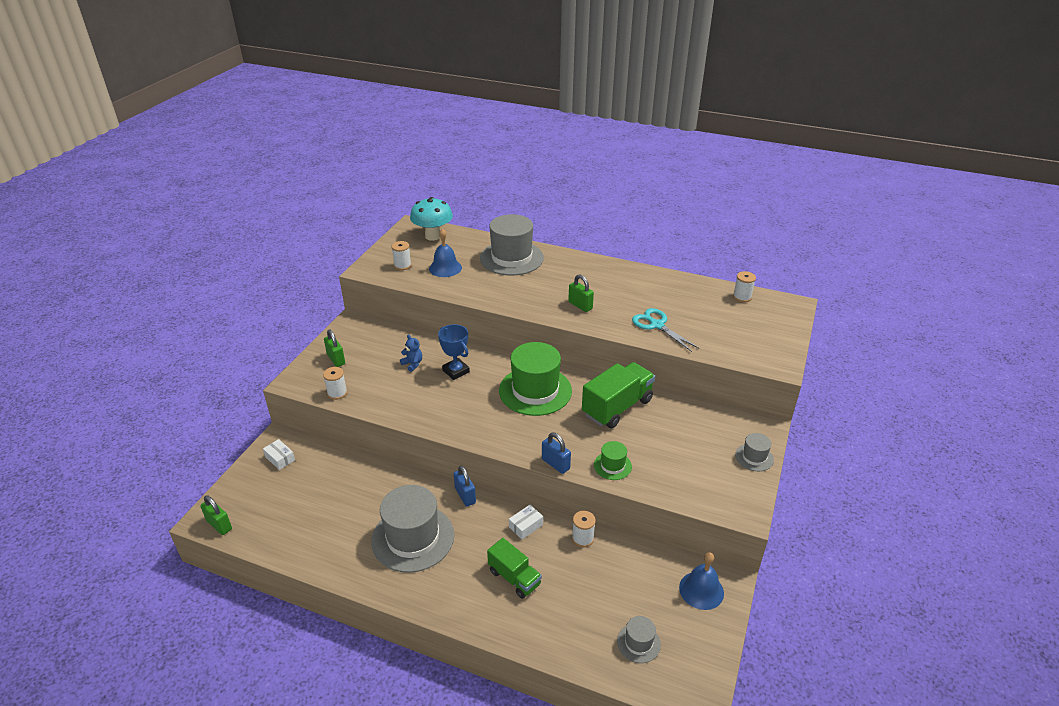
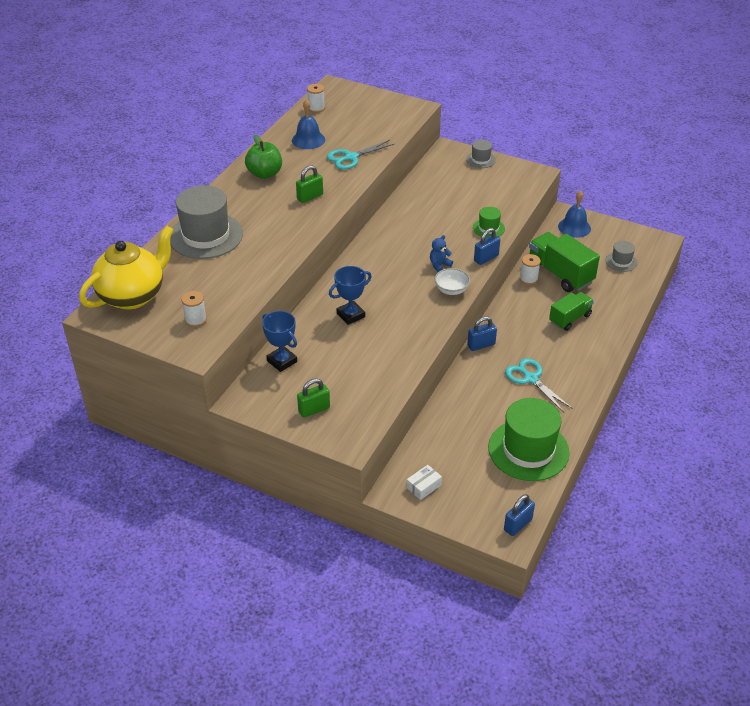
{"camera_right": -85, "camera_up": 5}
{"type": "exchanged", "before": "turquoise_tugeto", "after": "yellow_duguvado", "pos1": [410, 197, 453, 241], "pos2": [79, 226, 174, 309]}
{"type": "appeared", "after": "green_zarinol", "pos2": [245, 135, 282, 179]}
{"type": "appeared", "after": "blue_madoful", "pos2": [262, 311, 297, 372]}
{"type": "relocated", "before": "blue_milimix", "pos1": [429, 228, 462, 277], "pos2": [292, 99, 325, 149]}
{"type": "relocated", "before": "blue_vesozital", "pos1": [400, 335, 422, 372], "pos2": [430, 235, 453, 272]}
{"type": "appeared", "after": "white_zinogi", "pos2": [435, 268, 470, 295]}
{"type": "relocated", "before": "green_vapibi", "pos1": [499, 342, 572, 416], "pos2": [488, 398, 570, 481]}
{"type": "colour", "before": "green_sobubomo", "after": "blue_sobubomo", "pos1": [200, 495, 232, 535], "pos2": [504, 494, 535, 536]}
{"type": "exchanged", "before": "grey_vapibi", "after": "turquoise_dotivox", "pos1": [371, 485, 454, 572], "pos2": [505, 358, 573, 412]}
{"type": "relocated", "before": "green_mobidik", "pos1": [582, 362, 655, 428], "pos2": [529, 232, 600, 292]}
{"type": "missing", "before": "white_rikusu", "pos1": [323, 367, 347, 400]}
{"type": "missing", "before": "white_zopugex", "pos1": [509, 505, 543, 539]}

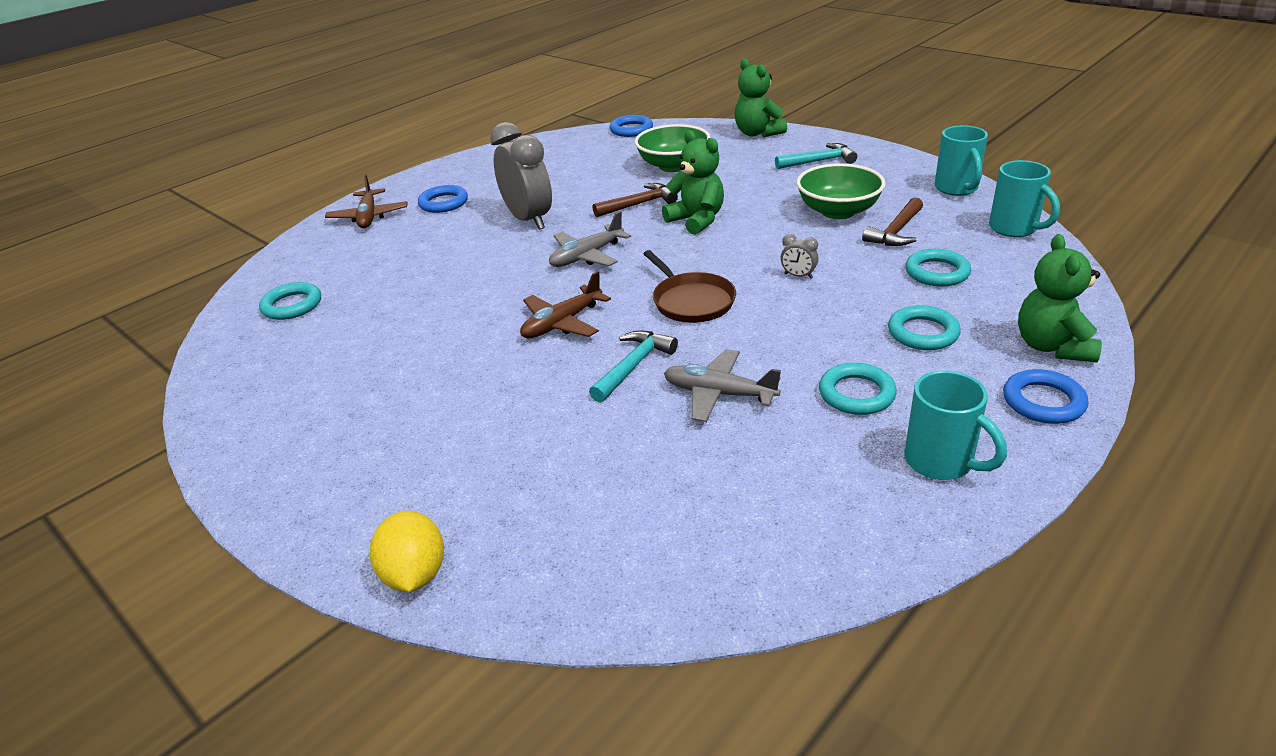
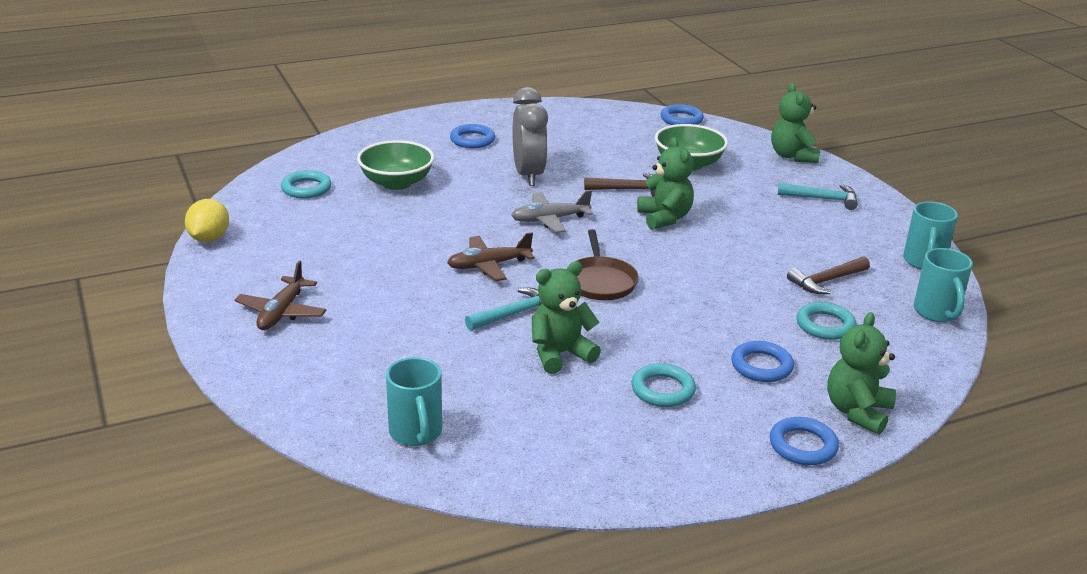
{"camera_right": 20, "camera_up": -5}
{"type": "relocated", "before": "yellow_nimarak", "pos1": [370, 511, 444, 592], "pos2": [185, 199, 229, 242]}
{"type": "relocated", "before": "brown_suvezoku", "pos1": [325, 174, 408, 228], "pos2": [235, 261, 326, 330]}
{"type": "relocated", "before": "green_zinogi", "pos1": [796, 163, 886, 219], "pos2": [357, 140, 434, 190]}
{"type": "relocated", "before": "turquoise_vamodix", "pos1": [904, 371, 1007, 480], "pos2": [386, 357, 442, 446]}
{"type": "exchanged", "before": "grey_suvezoku", "after": "green_vesozital", "pos1": [664, 349, 781, 422], "pos2": [532, 261, 601, 374]}
{"type": "colour", "before": "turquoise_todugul", "after": "blue_todugul", "pos1": [888, 305, 961, 350], "pos2": [731, 341, 794, 382]}
{"type": "missing", "before": "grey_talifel", "pos1": [781, 234, 819, 279]}

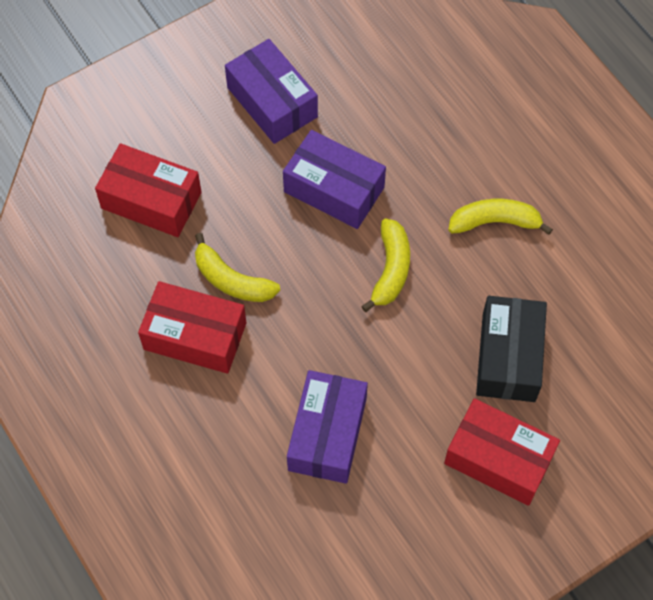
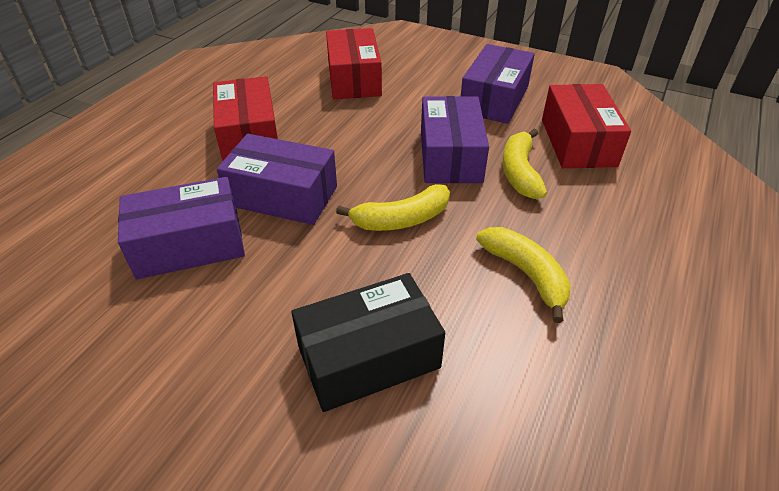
{"camera_right": 60, "camera_up": -20}
{"type": "appeared", "after": "purple_zopugex", "pos2": [217, 134, 337, 225]}
{"type": "relocated", "before": "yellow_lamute", "pos1": [195, 233, 280, 302], "pos2": [503, 129, 547, 199]}
{"type": "relocated", "before": "red_zopugex", "pos1": [444, 398, 560, 506], "pos2": [542, 84, 631, 168]}

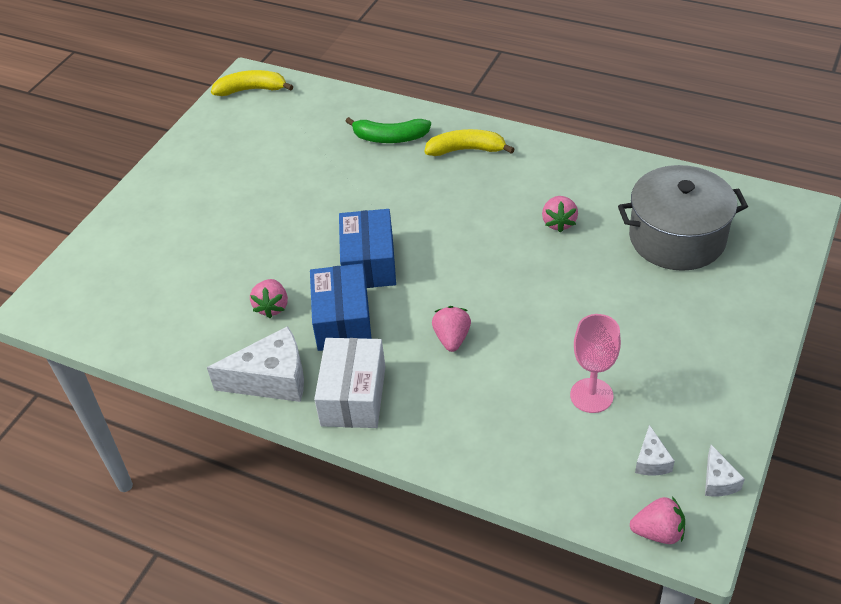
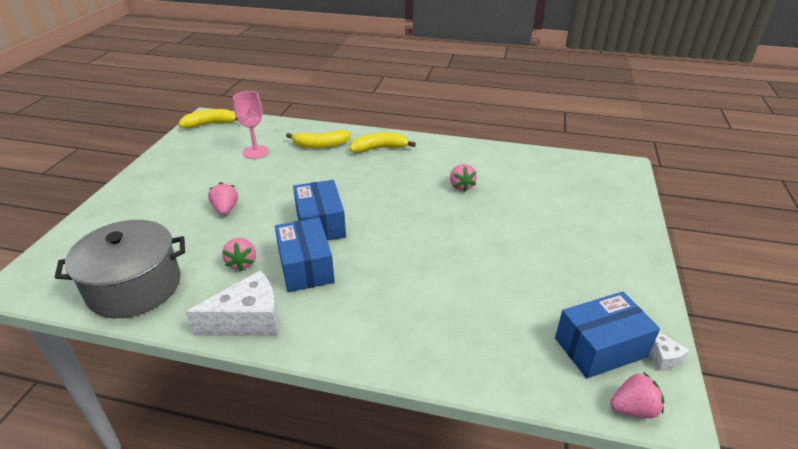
{"camera_right": -15, "camera_up": -10}
{"type": "relocated", "before": "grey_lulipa", "pos1": [618, 165, 748, 271], "pos2": [55, 220, 185, 318]}
{"type": "relocated", "before": "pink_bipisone", "pos1": [432, 306, 471, 352], "pos2": [208, 182, 238, 215]}
{"type": "relocated", "before": "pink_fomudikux", "pos1": [570, 314, 621, 413], "pos2": [233, 91, 269, 159]}
{"type": "colour", "before": "green_lamute", "after": "yellow_lamute", "pos1": [345, 117, 431, 143], "pos2": [286, 130, 351, 149]}
{"type": "exchanged", "before": "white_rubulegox", "after": "blue_zopugex", "pos1": [635, 425, 675, 476], "pos2": [555, 291, 660, 378]}
{"type": "missing", "before": "white_zopugex", "pos1": [314, 338, 385, 428]}

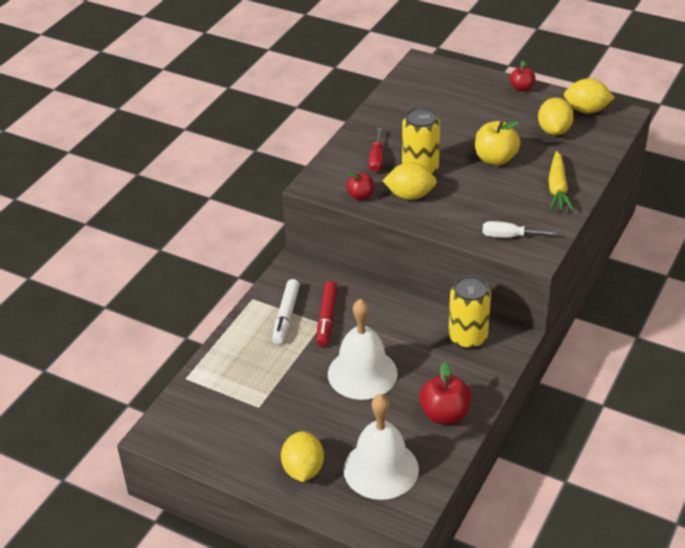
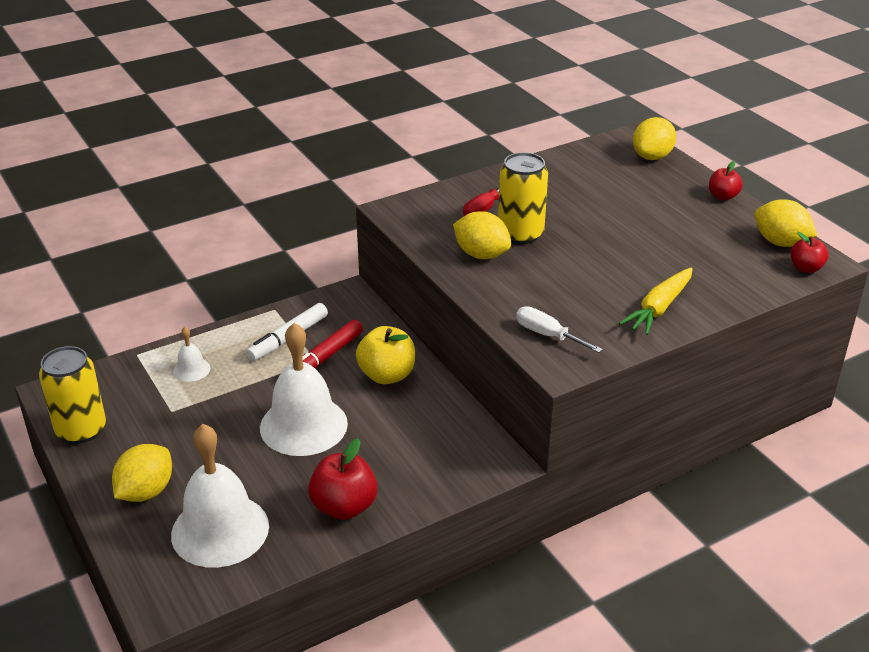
{"camera_right": 30, "camera_up": -5}
{"type": "relocated", "before": "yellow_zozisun", "pos1": [448, 275, 491, 349], "pos2": [39, 346, 106, 444]}
{"type": "appeared", "after": "white_milimix", "pos2": [173, 327, 211, 382]}
{"type": "relocated", "before": "yellow_zarinol", "pos1": [475, 121, 520, 166], "pos2": [356, 326, 415, 384]}
{"type": "relocated", "before": "yellow_nimarak", "pos1": [538, 98, 574, 135], "pos2": [633, 117, 676, 160]}
{"type": "relocated", "before": "red_zarinol", "pos1": [346, 172, 374, 200], "pos2": [791, 232, 829, 273]}

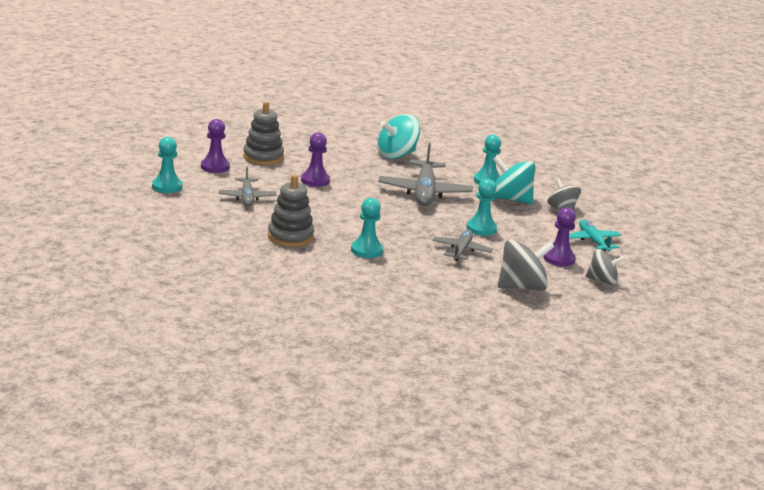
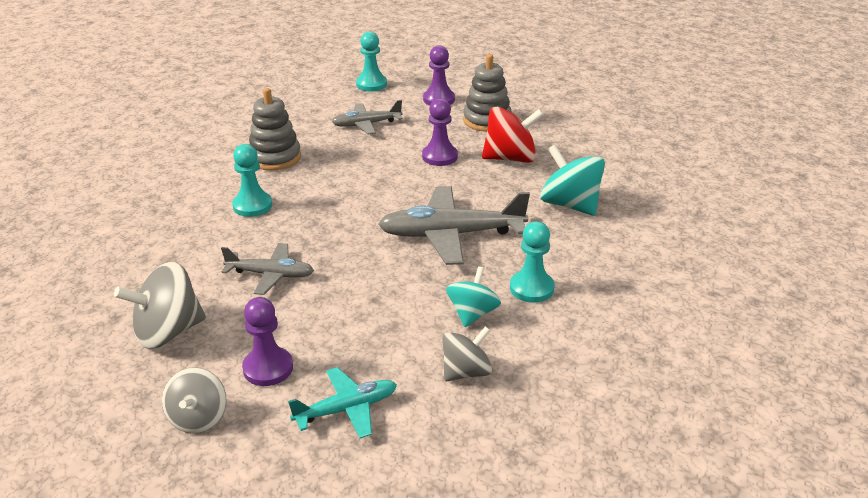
{"camera_right": 85, "camera_up": 10}
{"type": "spun", "before": "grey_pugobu", "pos1": [498, 240, 554, 290], "pos2": [114, 262, 206, 349], "turn": 90}
{"type": "size", "before": "turquoise_pugobu", "pos1": [493, 155, 535, 204], "pos2": [446, 266, 501, 327], "scale": 0.65}
{"type": "appeared", "after": "red_pugobu", "pos2": [482, 107, 544, 163]}
{"type": "missing", "before": "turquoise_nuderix", "pos1": [466, 179, 497, 236]}

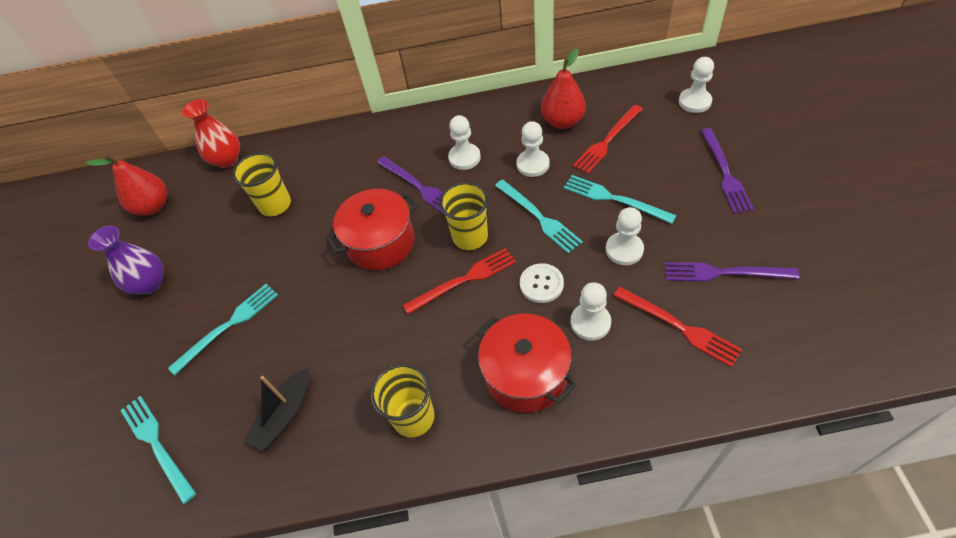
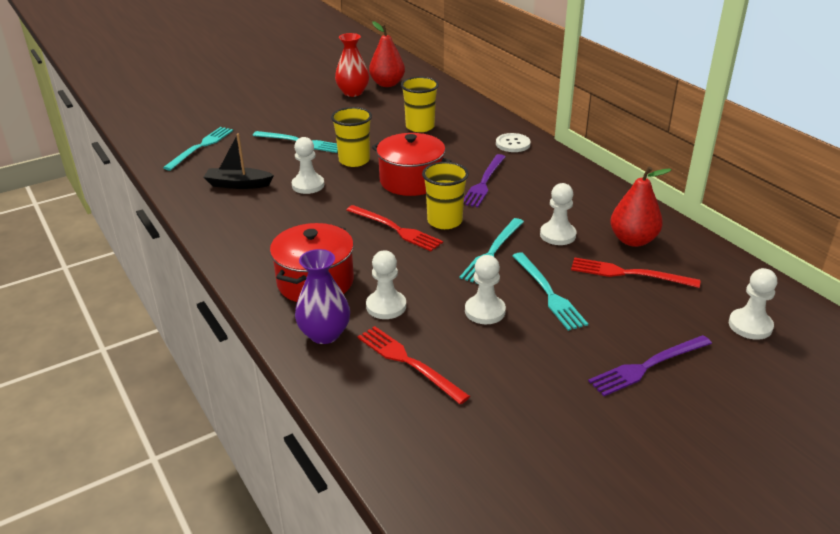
{"camera_right": 60, "camera_up": -20}
{"type": "relocated", "before": "white_nuderix", "pos1": [448, 115, 481, 170], "pos2": [292, 137, 324, 194]}
{"type": "relocated", "before": "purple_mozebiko", "pos1": [88, 226, 164, 294], "pos2": [295, 249, 350, 344]}
{"type": "relocated", "before": "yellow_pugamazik", "pos1": [370, 364, 435, 437], "pos2": [331, 107, 372, 167]}
{"type": "relocated", "before": "red_mozebiko", "pos1": [182, 100, 240, 168], "pos2": [335, 33, 369, 97]}
{"type": "spun", "before": "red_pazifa", "pos1": [613, 287, 742, 367], "pos2": [358, 326, 470, 404], "turn": 120}
{"type": "relocated", "before": "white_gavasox", "pos1": [520, 263, 564, 303], "pos2": [496, 133, 531, 152]}
{"type": "spun", "before": "turquoise_pazifa", "pos1": [564, 175, 676, 224], "pos2": [512, 252, 588, 331], "turn": 150}
{"type": "missing", "before": "purple_pazifa", "pos1": [665, 262, 800, 282]}

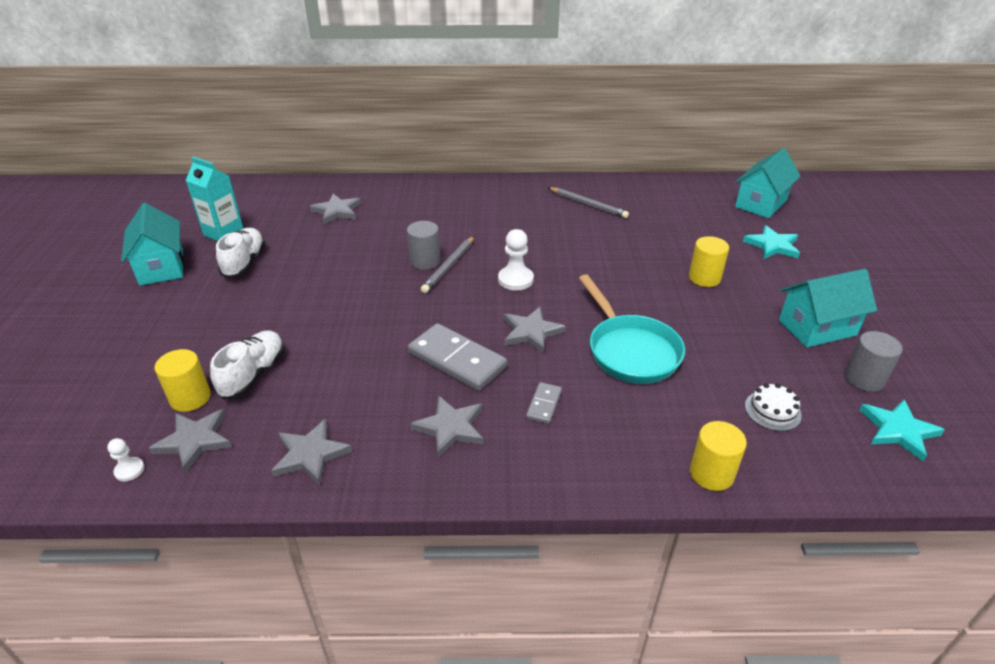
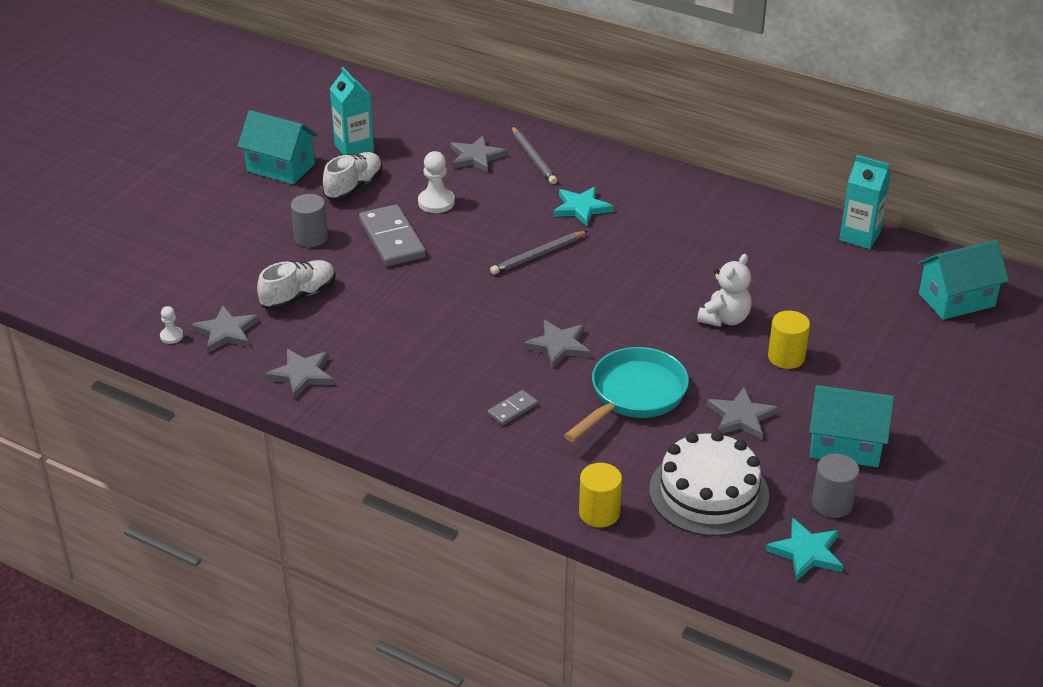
{"camera_right": 30, "camera_up": 0}
{"type": "spun", "before": "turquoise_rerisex", "pos1": [121, 203, 184, 285], "pos2": [237, 110, 318, 185], "turn": -75}
{"type": "relocated", "before": "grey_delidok", "pos1": [407, 221, 441, 270], "pos2": [291, 194, 328, 247]}
{"type": "relocated", "before": "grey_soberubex", "pos1": [408, 323, 507, 391], "pos2": [359, 204, 426, 266]}
{"type": "relocated", "before": "white_nuderix", "pos1": [498, 229, 534, 290], "pos2": [418, 151, 455, 213]}
{"type": "relocated", "before": "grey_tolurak", "pos1": [547, 187, 629, 218], "pos2": [511, 126, 557, 184]}
{"type": "relocated", "before": "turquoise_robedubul", "pos1": [743, 225, 800, 259], "pos2": [553, 187, 614, 227]}
{"type": "spun", "before": "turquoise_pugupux", "pos1": [579, 274, 685, 384], "pos2": [564, 347, 689, 442], "turn": -150}
{"type": "size", "before": "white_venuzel", "pos1": [745, 383, 802, 431], "pos2": [649, 431, 769, 536], "scale": 2.18}
{"type": "appeared", "after": "white_vesozital", "pos2": [697, 254, 752, 327]}
{"type": "relocated", "before": "grey_robedubul", "pos1": [410, 396, 484, 457], "pos2": [707, 387, 778, 440]}
{"type": "appeared", "after": "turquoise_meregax", "pos2": [839, 155, 891, 249]}
{"type": "missing", "before": "yellow_delidok", "pos1": [155, 349, 211, 412]}

